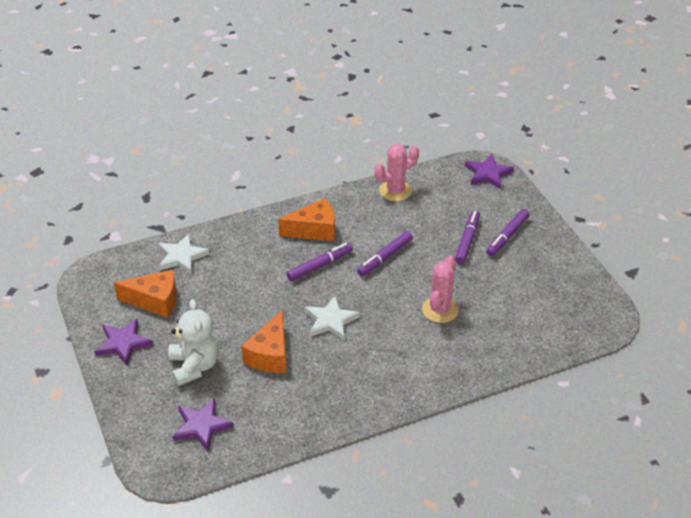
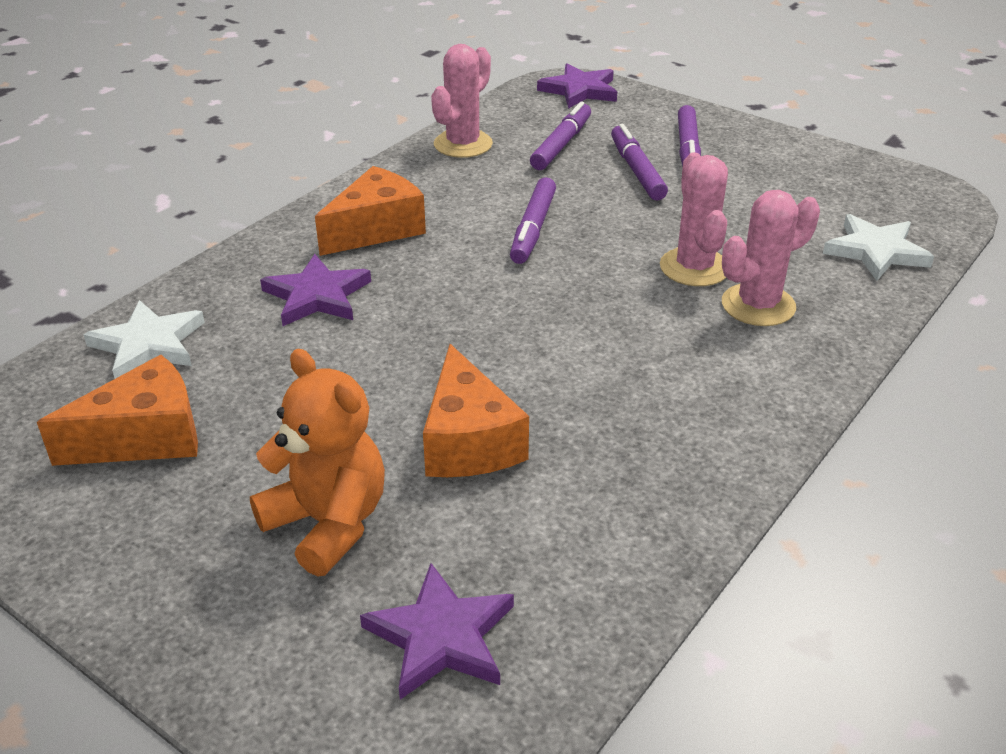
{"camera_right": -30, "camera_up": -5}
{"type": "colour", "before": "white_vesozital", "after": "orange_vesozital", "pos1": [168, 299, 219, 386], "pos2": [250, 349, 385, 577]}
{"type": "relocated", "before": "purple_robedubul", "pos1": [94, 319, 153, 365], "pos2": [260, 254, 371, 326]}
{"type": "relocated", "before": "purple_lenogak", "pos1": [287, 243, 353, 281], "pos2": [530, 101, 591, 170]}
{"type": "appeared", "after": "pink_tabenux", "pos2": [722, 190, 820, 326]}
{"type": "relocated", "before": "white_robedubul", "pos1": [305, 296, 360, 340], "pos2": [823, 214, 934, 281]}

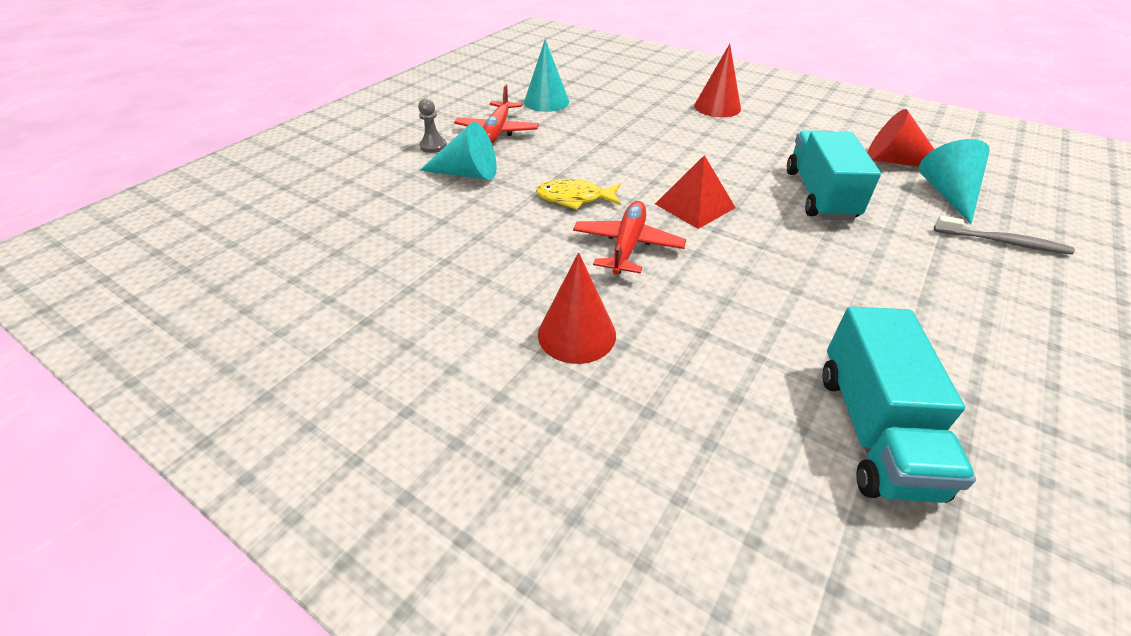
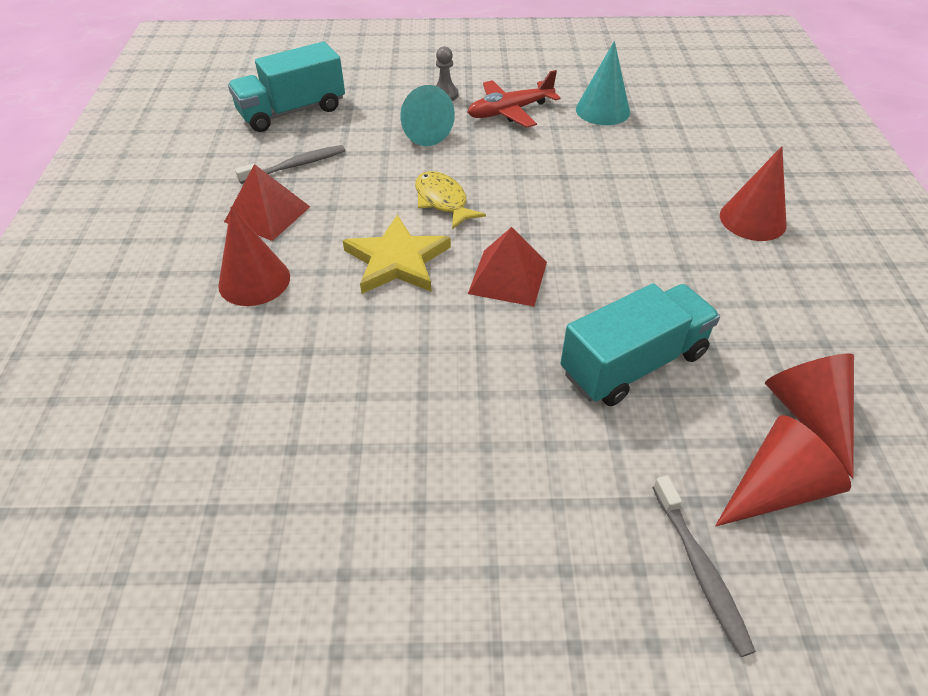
{"camera_right": 55, "camera_up": 5}
{"type": "appeared", "after": "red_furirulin", "pos2": [224, 164, 310, 241]}
{"type": "relocated", "before": "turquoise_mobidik", "pos1": [822, 307, 976, 503], "pos2": [228, 42, 345, 132]}
{"type": "appeared", "after": "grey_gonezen", "pos2": [235, 145, 345, 184]}
{"type": "exchanged", "before": "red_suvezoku", "after": "yellow_robedubul", "pos1": [573, 201, 686, 275], "pos2": [343, 215, 451, 294]}
{"type": "colour", "before": "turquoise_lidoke", "after": "red_lidoke", "pos1": [919, 139, 990, 224], "pos2": [715, 415, 851, 526]}

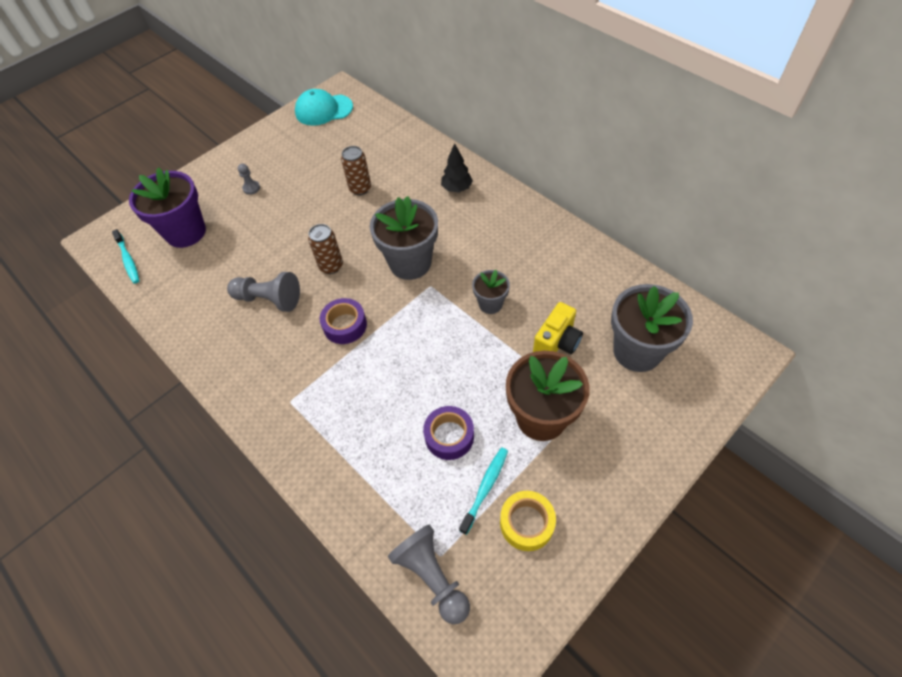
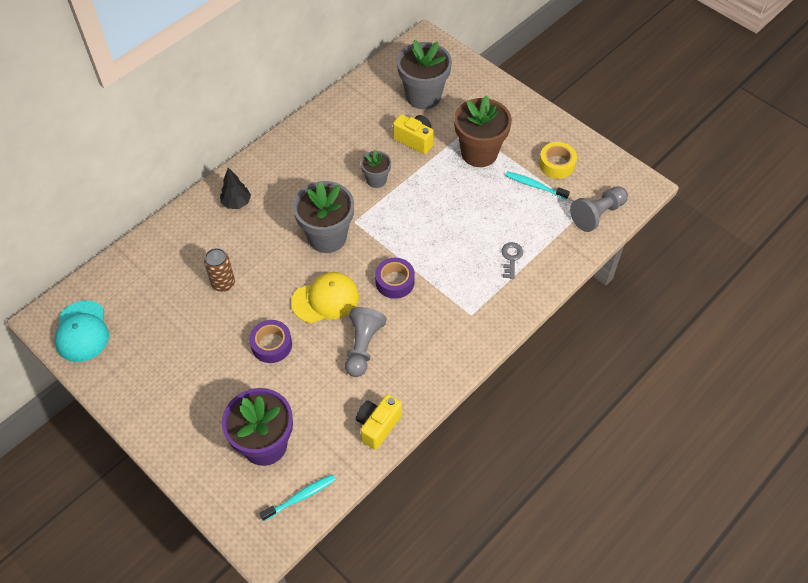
{"camera_right": -95, "camera_up": 0}
{"type": "relocated", "before": "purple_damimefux", "pos1": [423, 406, 474, 460], "pos2": [249, 320, 292, 363]}
{"type": "exchanged", "before": "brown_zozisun", "after": "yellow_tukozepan", "pos1": [308, 224, 343, 274], "pos2": [291, 272, 359, 323]}
{"type": "appeared", "after": "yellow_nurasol", "pos2": [356, 394, 402, 450]}
{"type": "appeared", "after": "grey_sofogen", "pos2": [502, 242, 523, 279]}
{"type": "missing", "before": "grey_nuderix", "pos1": [238, 164, 260, 195]}

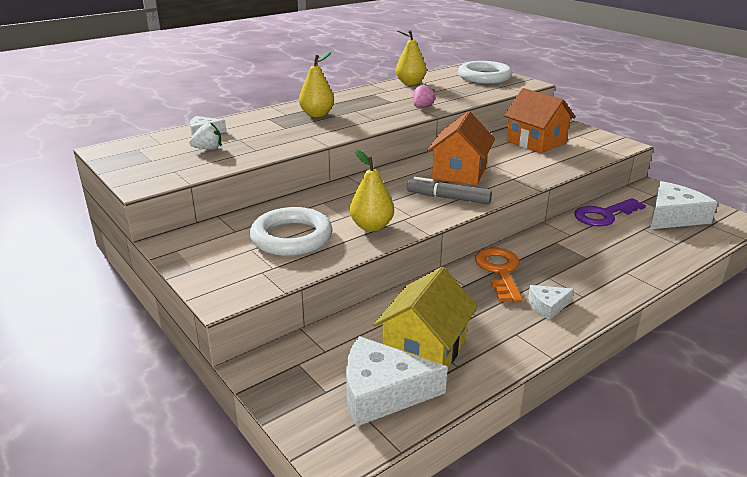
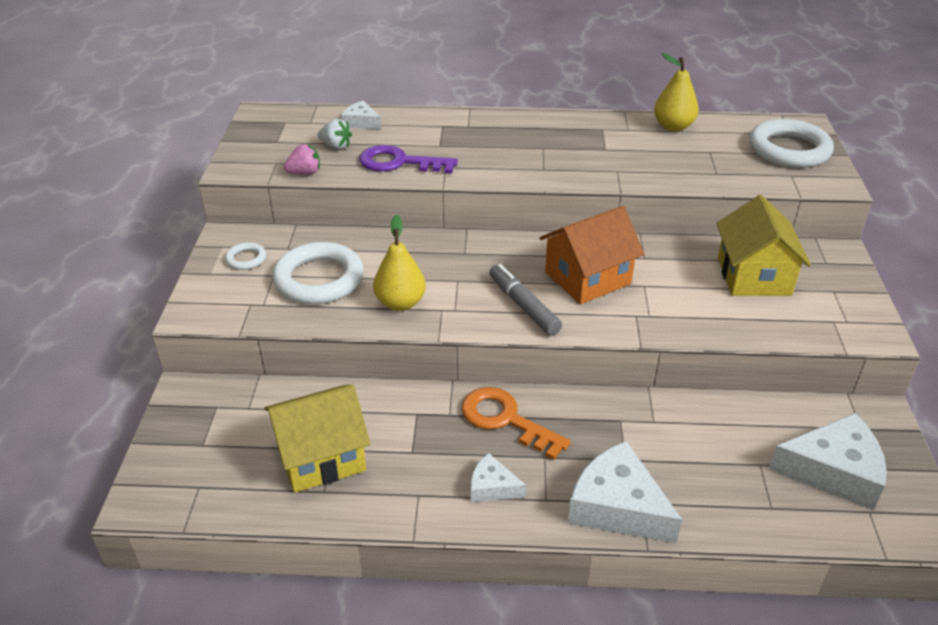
{"camera_right": 40, "camera_up": 10}
{"type": "appeared", "after": "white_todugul", "pos2": [225, 242, 266, 270]}
{"type": "relocated", "before": "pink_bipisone", "pos1": [413, 83, 435, 108], "pos2": [284, 144, 320, 175]}
{"type": "relocated", "before": "purple_sofogen", "pos1": [574, 198, 646, 227], "pos2": [359, 145, 458, 174]}
{"type": "spun", "before": "orange_sofogen", "pos1": [475, 248, 523, 303], "pos2": [462, 387, 571, 460], "turn": -90}
{"type": "relocated", "before": "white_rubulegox", "pos1": [346, 336, 448, 427], "pos2": [568, 441, 682, 543]}
{"type": "colour", "before": "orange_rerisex", "after": "yellow_rerisex", "pos1": [504, 88, 576, 153], "pos2": [716, 195, 811, 296]}
{"type": "missing", "before": "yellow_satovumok", "pos1": [299, 52, 334, 117]}

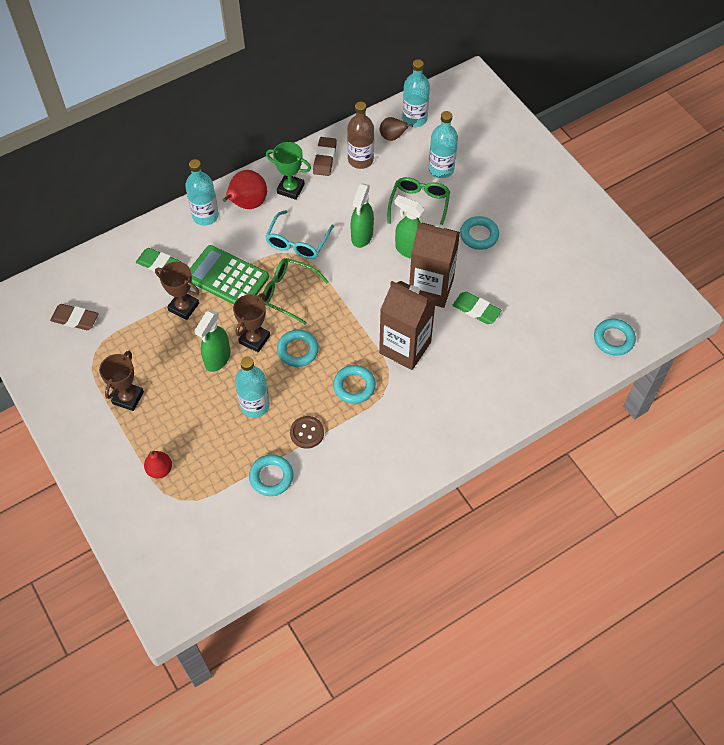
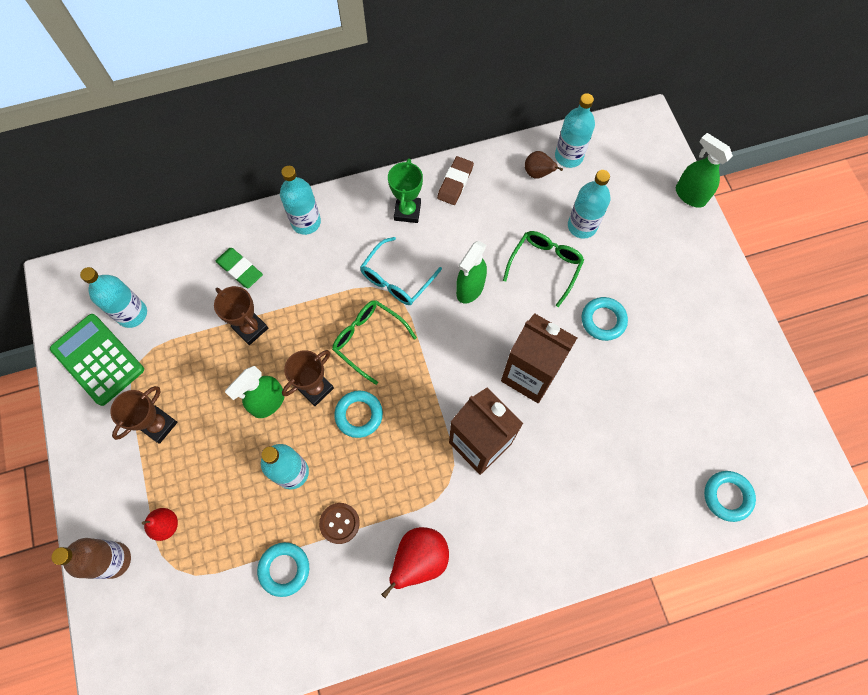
{"camera_right": 15, "camera_up": 10}
{"type": "relocated", "before": "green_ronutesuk", "pos1": [190, 245, 269, 304], "pos2": [50, 314, 144, 406]}
{"type": "relocated", "before": "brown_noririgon", "pos1": [347, 102, 374, 169], "pos2": [52, 538, 131, 579]}
{"type": "exchanged", "before": "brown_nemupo", "after": "turquoise_noririgon", "pos1": [50, 304, 99, 330], "pos2": [80, 267, 147, 328]}
{"type": "relocated", "before": "red_satovumok", "pos1": [223, 170, 267, 209], "pos2": [381, 527, 449, 598]}
{"type": "spun", "before": "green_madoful", "pos1": [266, 142, 311, 200], "pos2": [388, 158, 423, 223], "turn": 60}
{"type": "relocated", "before": "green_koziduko", "pos1": [394, 195, 425, 259], "pos2": [676, 133, 733, 208]}
{"type": "missing", "before": "turquoise_todugul", "pos1": [333, 365, 376, 404]}
{"type": "missing", "before": "green_nemupo", "pos1": [452, 292, 502, 324]}

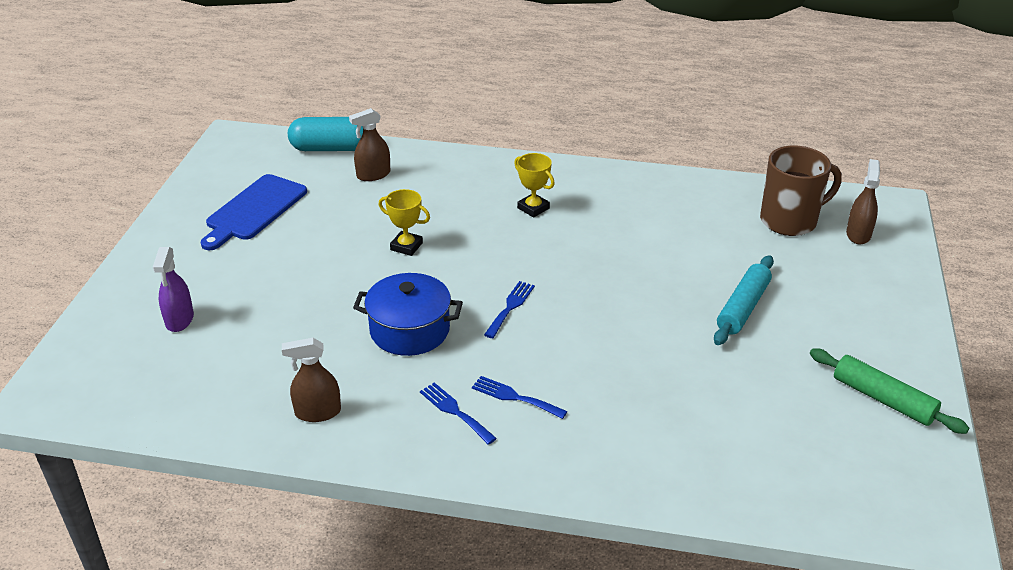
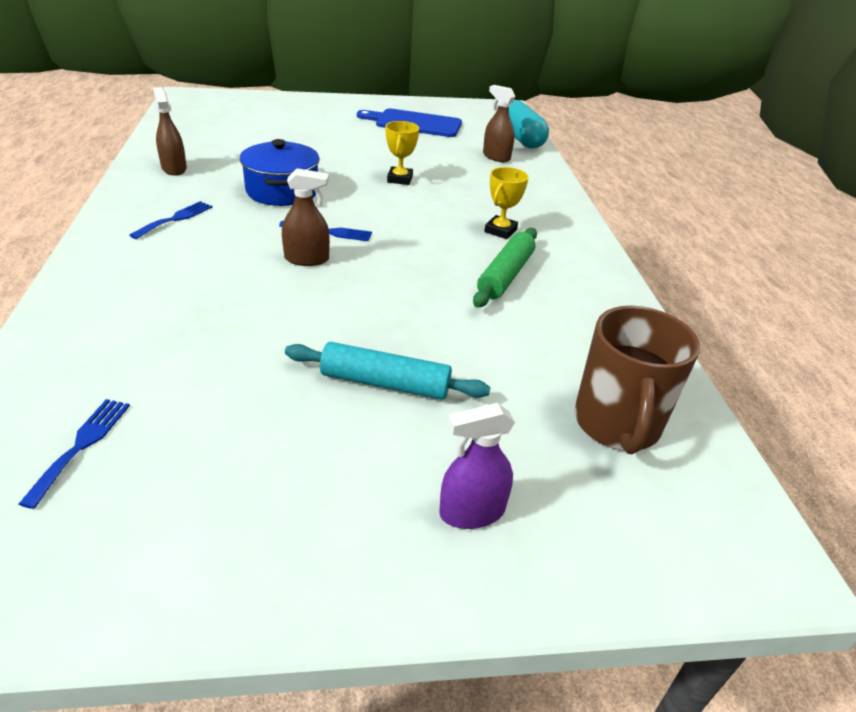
{"camera_right": 70, "camera_up": 0}
{"type": "relocated", "before": "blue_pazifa", "pos1": [472, 376, 568, 419], "pos2": [18, 399, 130, 509]}
{"type": "relocated", "before": "brown_koziduko", "pos1": [846, 159, 880, 245], "pos2": [282, 168, 330, 266]}
{"type": "relocated", "before": "purple_koziduko", "pos1": [153, 247, 194, 332], "pos2": [439, 403, 515, 529]}
{"type": "relocated", "before": "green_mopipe", "pos1": [810, 348, 969, 434], "pos2": [473, 228, 537, 308]}
{"type": "spun", "before": "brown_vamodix", "pos1": [760, 146, 842, 236], "pos2": [574, 306, 700, 454], "turn": 45}

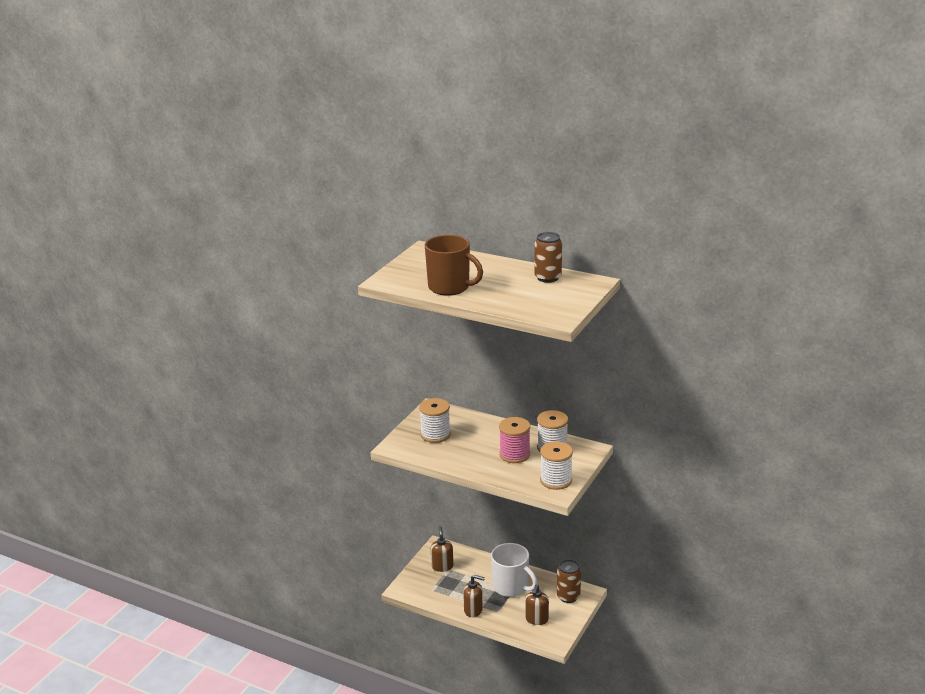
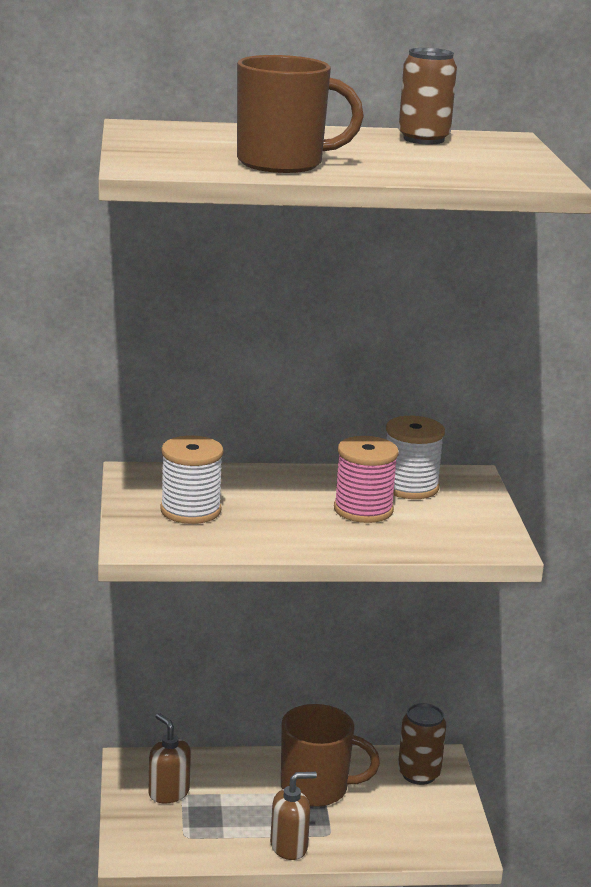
{"camera_right": -35, "camera_up": -5}
{"type": "colour", "before": "white_vamodix", "after": "brown_vamodix", "pos1": [491, 543, 538, 597], "pos2": [281, 704, 380, 807]}
{"type": "missing", "before": "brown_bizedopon", "pos1": [525, 585, 549, 625]}
{"type": "missing", "before": "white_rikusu", "pos1": [540, 441, 573, 490]}

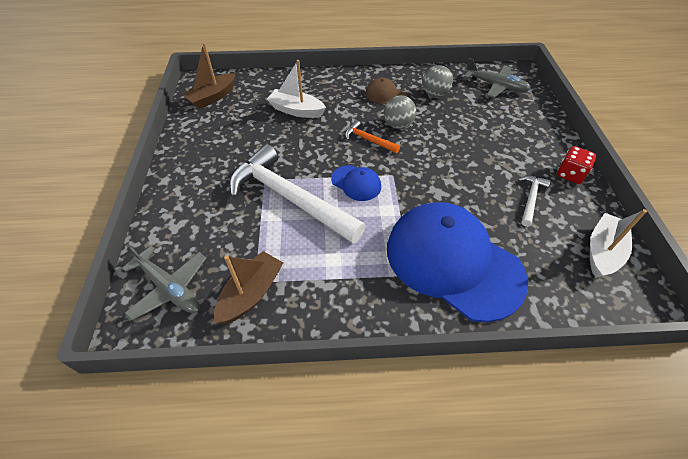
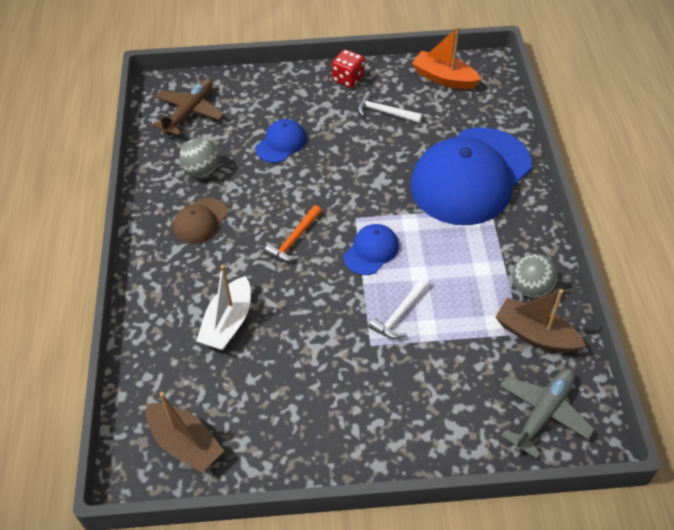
{"camera_right": -90, "camera_up": 0}
{"type": "colour", "before": "grey_suvezoku", "after": "brown_suvezoku", "pos1": [464, 58, 531, 98], "pos2": [153, 79, 224, 136]}
{"type": "appeared", "after": "blue_tukozepan", "pos2": [255, 119, 306, 163]}
{"type": "size", "before": "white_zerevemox", "pos1": [229, 144, 366, 243], "pos2": [368, 277, 430, 339], "scale": 0.44}
{"type": "colour", "before": "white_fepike", "after": "orange_fepike", "pos1": [590, 209, 647, 278], "pos2": [412, 26, 481, 89]}
{"type": "relocated", "before": "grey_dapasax", "pos1": [384, 95, 416, 129], "pos2": [512, 254, 558, 298]}

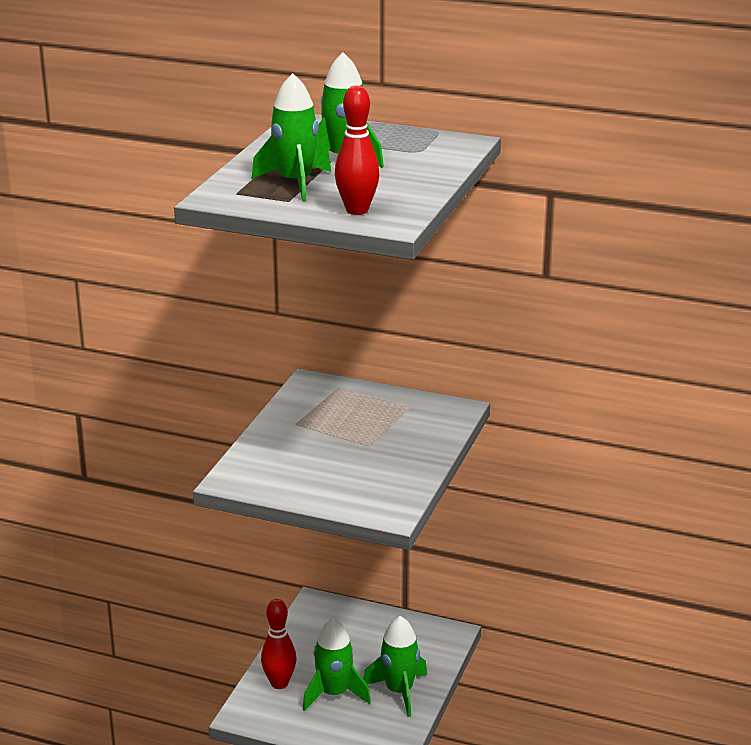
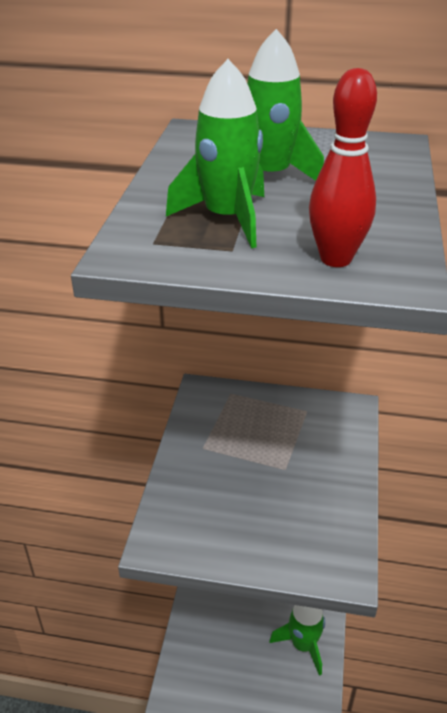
{"camera_right": -10, "camera_up": 10}
{"type": "missing", "before": "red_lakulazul", "pos1": [261, 599, 296, 689]}
{"type": "missing", "before": "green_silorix", "pos1": [303, 618, 371, 711]}

